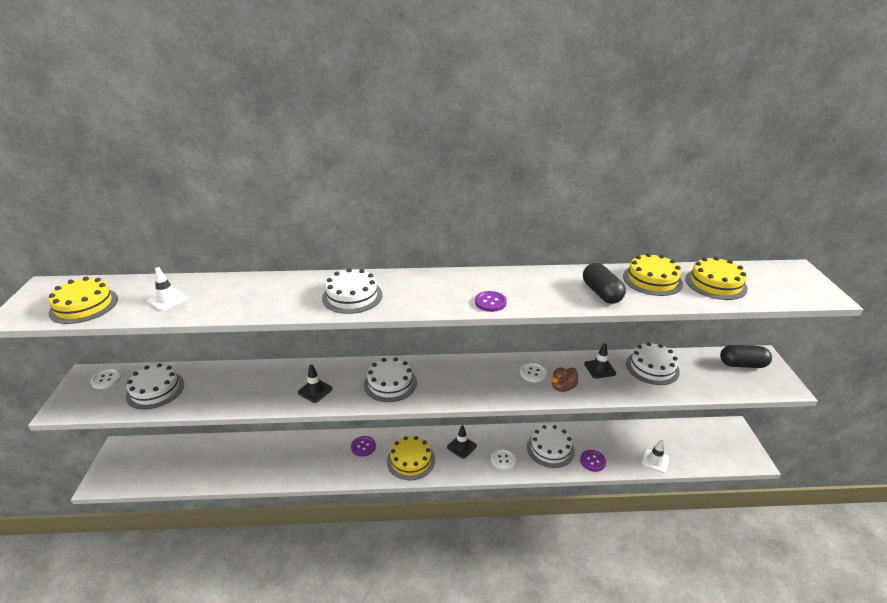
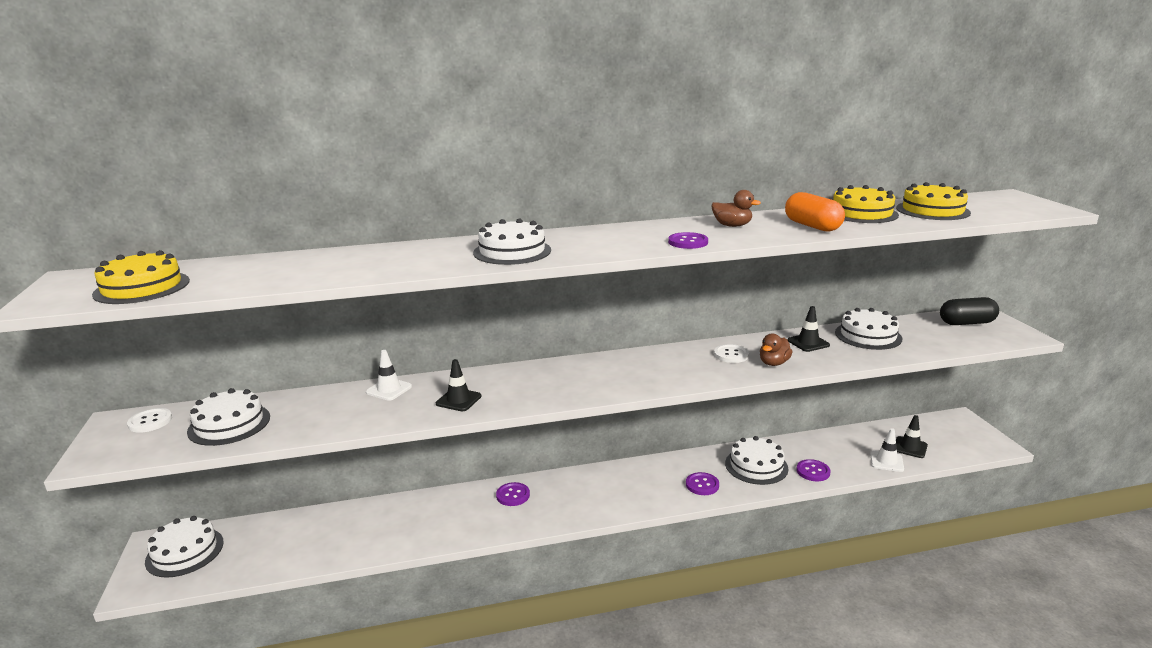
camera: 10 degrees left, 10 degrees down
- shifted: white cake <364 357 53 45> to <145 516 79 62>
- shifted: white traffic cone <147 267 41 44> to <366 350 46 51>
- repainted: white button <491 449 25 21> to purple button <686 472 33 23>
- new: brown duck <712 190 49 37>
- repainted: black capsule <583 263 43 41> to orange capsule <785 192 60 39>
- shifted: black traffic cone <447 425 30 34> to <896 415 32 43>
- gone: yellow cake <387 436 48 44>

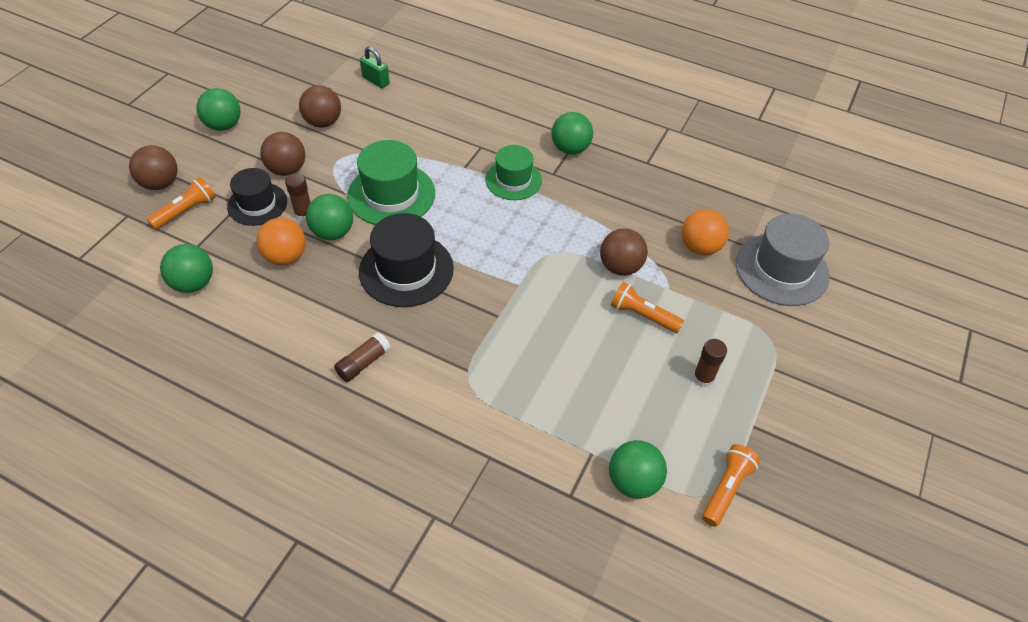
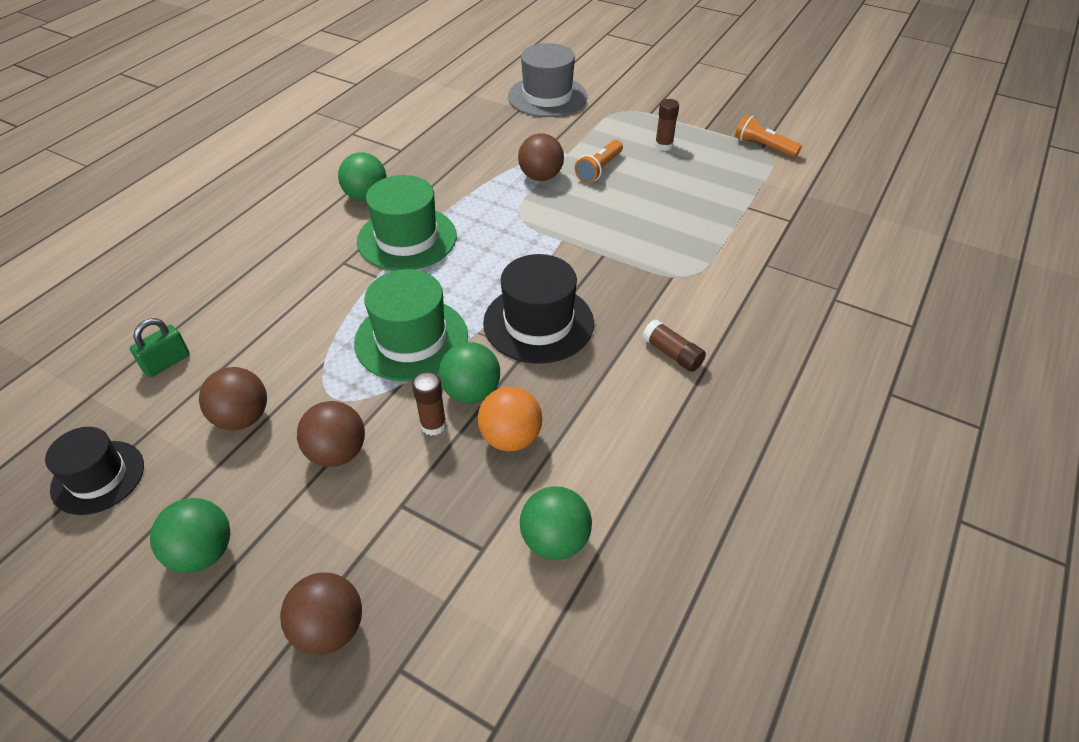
camera: 85 degrees left, 5 degrees down
- shifted: black hat <227 168 60 58> to <45 427 99 88>
- scaled: green hat <485 145 57 55> = <357 175 100 96> x1.51
- gone: orange flashlight <147 177 69 53>
- gone: green ball <609 440 58 59>
- gone: orange ball <682 209 47 46>

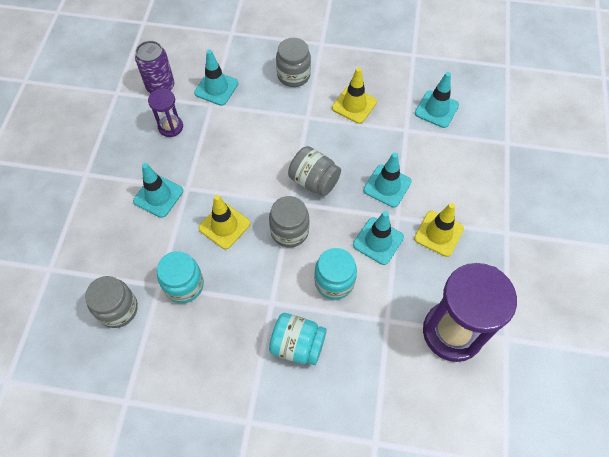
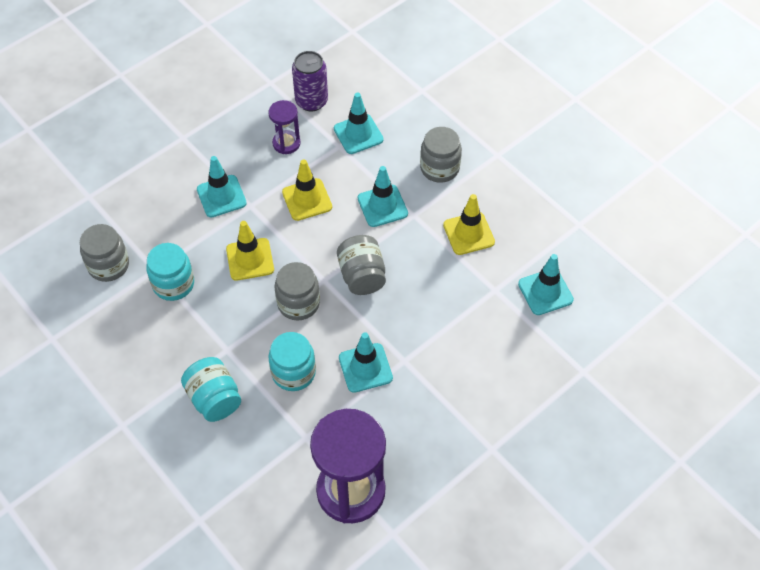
camera: 40 degrees right, 5 degrees down
- shifted: yellow traffic cone <414 203 50 54> to <282 159 50 62>
- shifted: turquoise traffic cone <363 152 49 56> to <358 166 50 61>

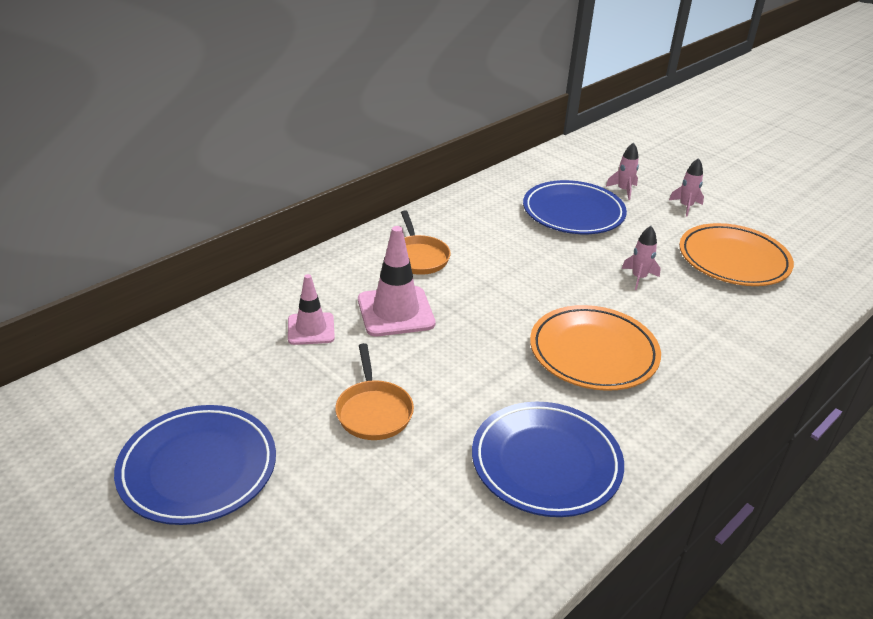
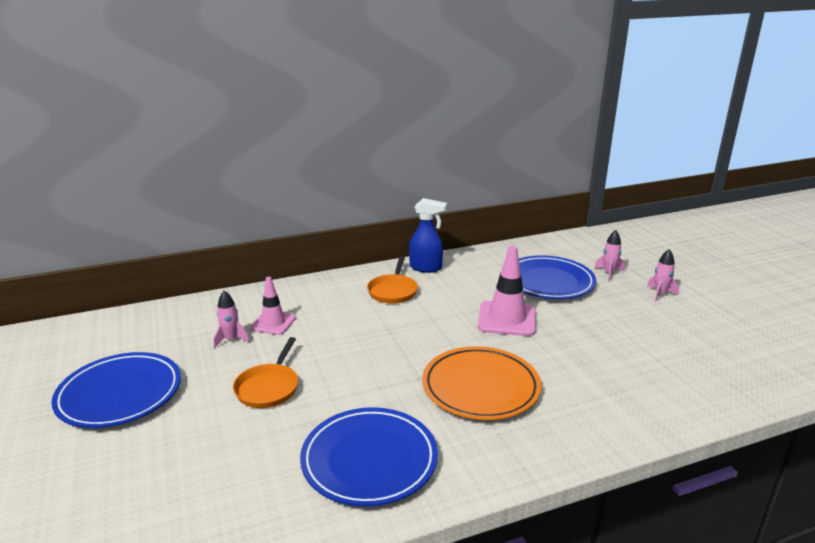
camera: 25 degrees right, 10 degrees down
- shifted: pink rocket <622 226 39 64> to <213 291 37 57>
- new: blue spray bottle <409 198 38 75>
- shifted: pink traffic cone <358 226 77 110> to <478 246 58 90>
- gone: orange plate <679 223 115 63>

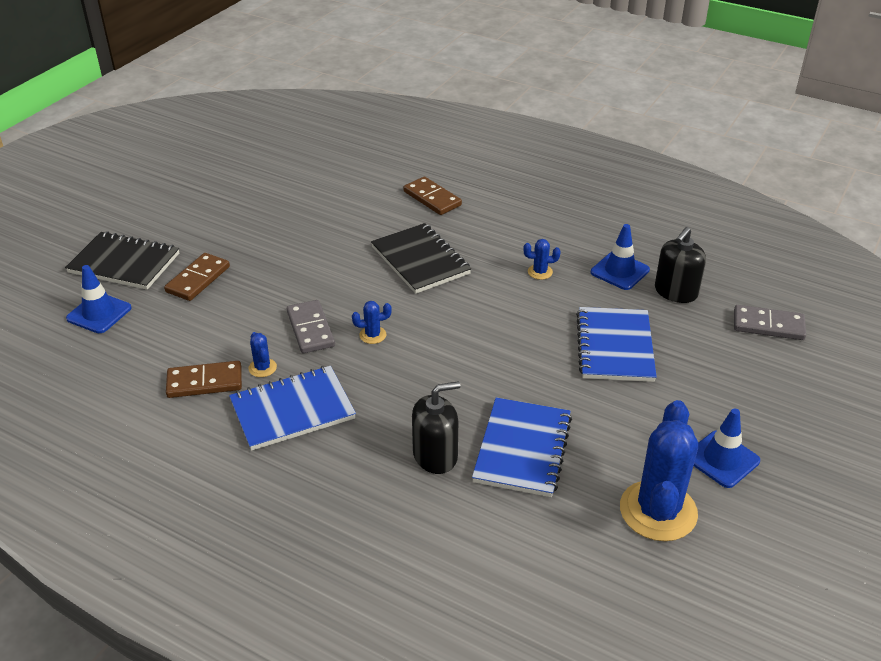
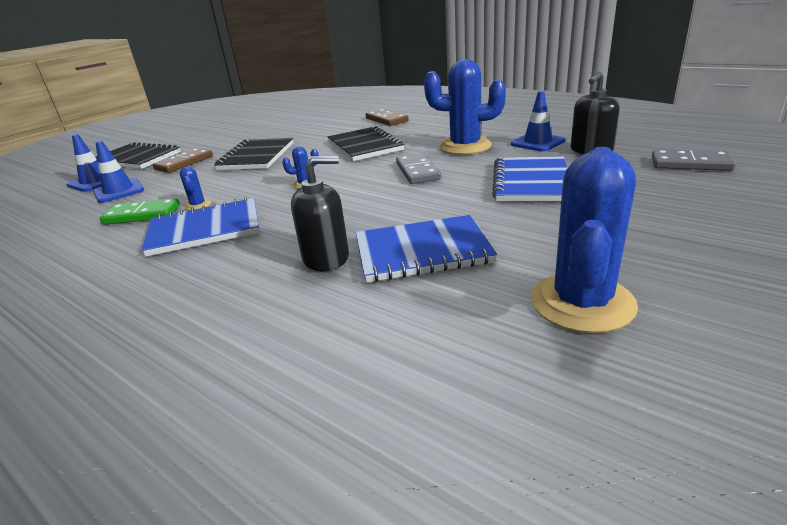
camera: 10 degrees right, 10 degrees down
- shifted: blue traffic cone <694 408 66 80> to <93 141 51 62>
- repainted: brown domino <166 361 76 37> to green domino <100 198 80 27>
- new: black notebook <214 138 79 32>
- rotated: blue notebook <472 397 100 100> = <356 215 141 67> 60 degrees clockwise
- shifted: grey domino <287 300 48 53> to <396 153 45 31>
- scaled: blue cactus <524 239 37 41> = <424 59 82 96> x2.36

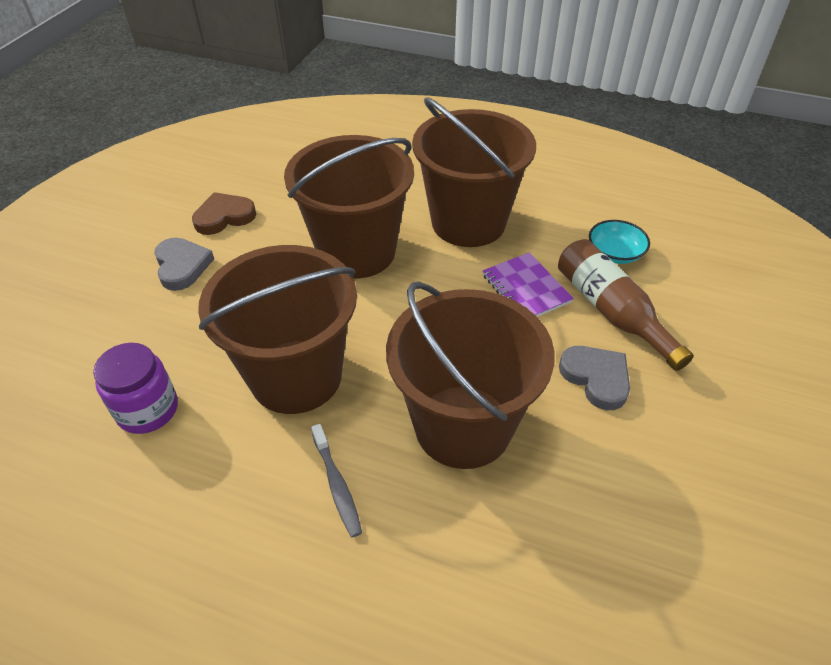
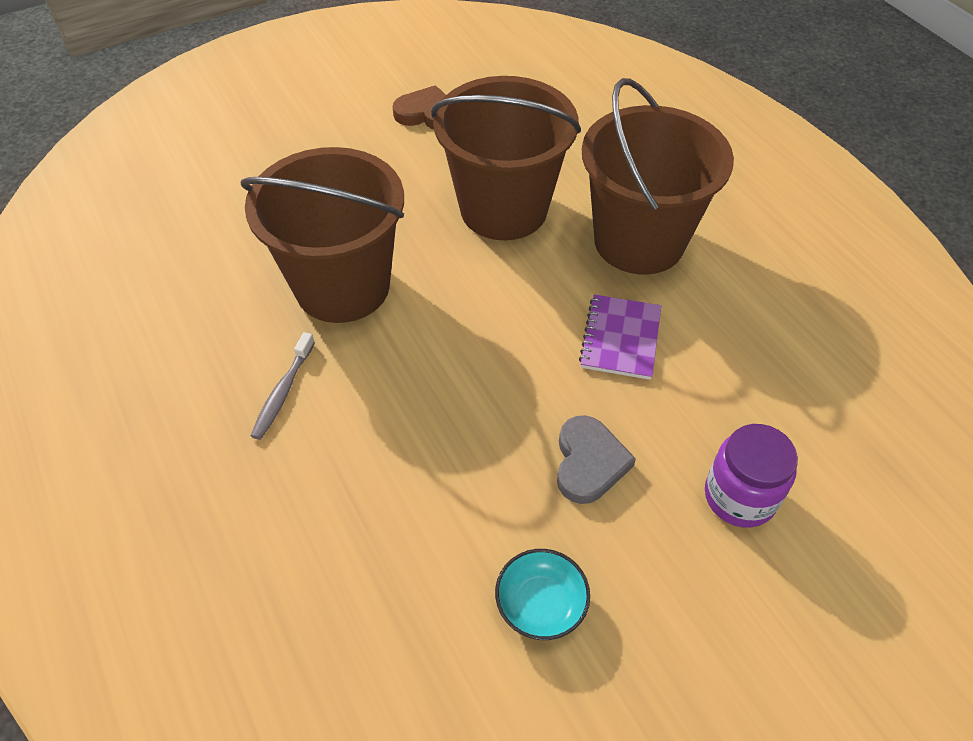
camera: 40 degrees right, 5 degrees up
- shifted: turquoise bowl <589 220 61 44> to <495 549 95 91>
- shifted: purple jar <93 343 85 91> to <705 424 93 104>
- gone: grey heart <154 238 60 53>
- gone: brown bucket <386 282 169 187>
- gone: brown bottle <558 239 136 132>

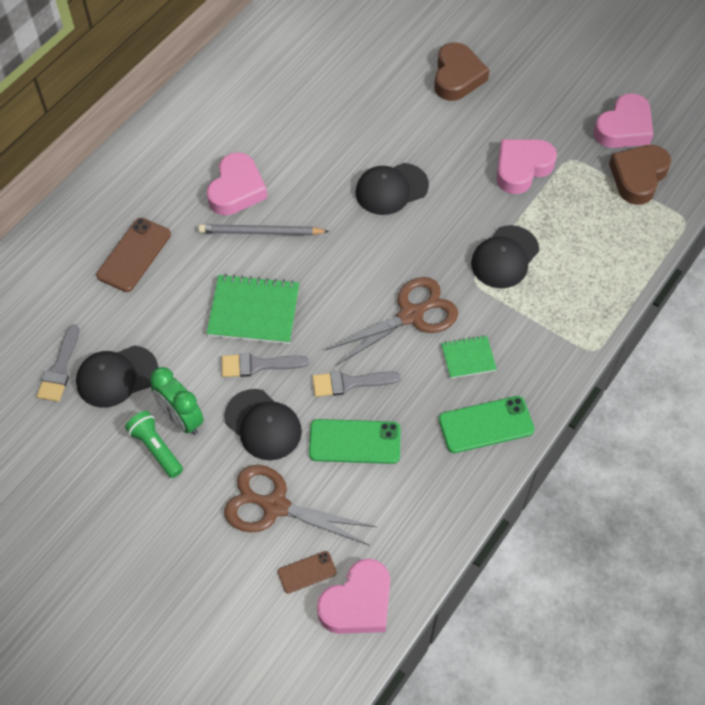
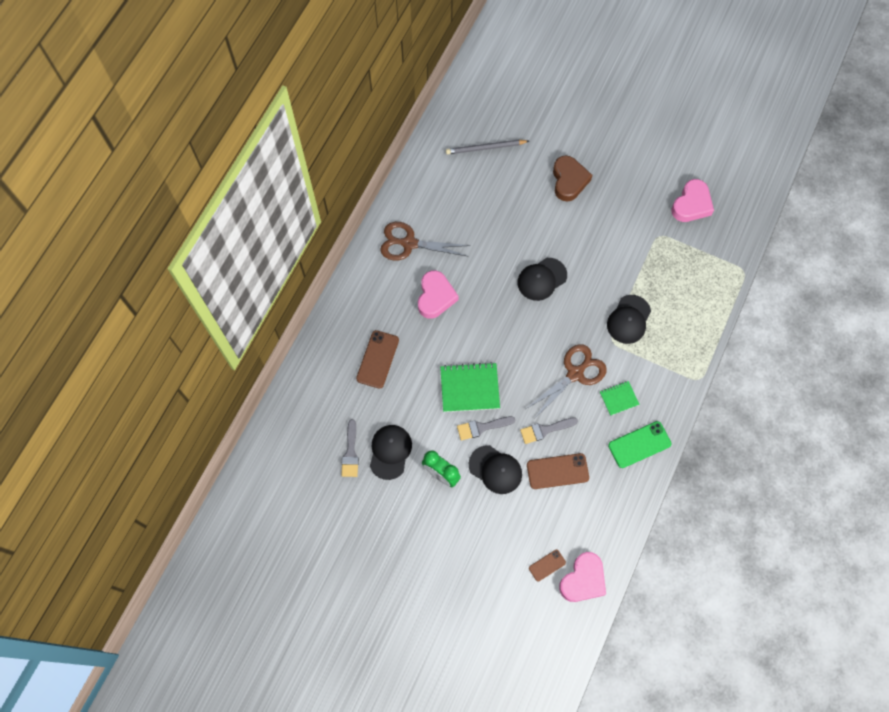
camera: 10 degrees left, 10 degrees up
- rotated: black cap <76 345 82 63> = <370 425 42 55> 135 degrees clockwise
- shifted: brown scissors <224 465 153 81> to <380 222 90 39>
- shifted: grey pencil <199 224 130 12> to <446 140 83 15>
- repainted: green phone <309 419 92 45> to brown phone <527 453 62 36>
- gone: green flashlight <125 411 58 67>
- gone: pink heart <496 139 61 55>
- gone: brown heart <609 145 62 60>

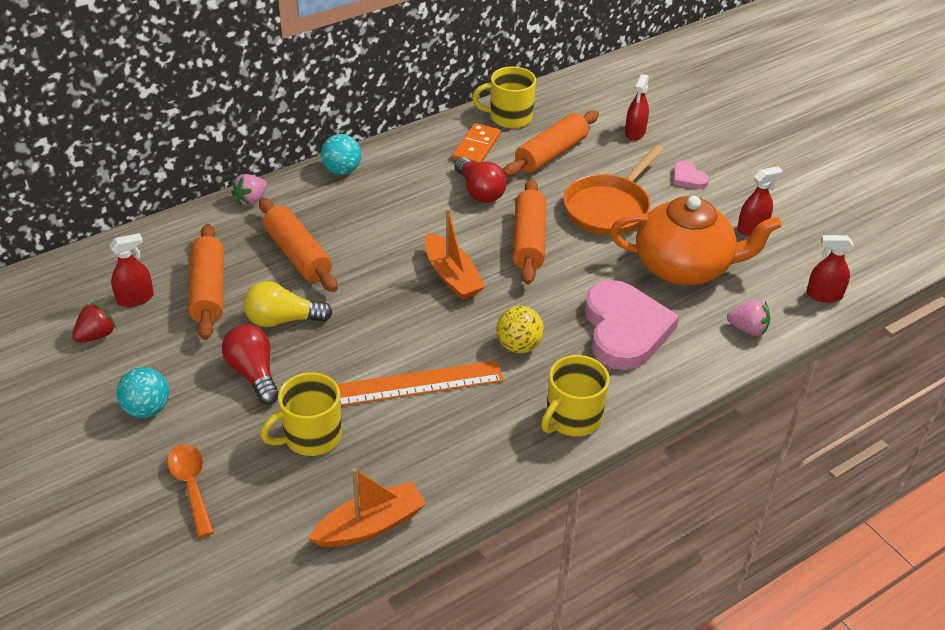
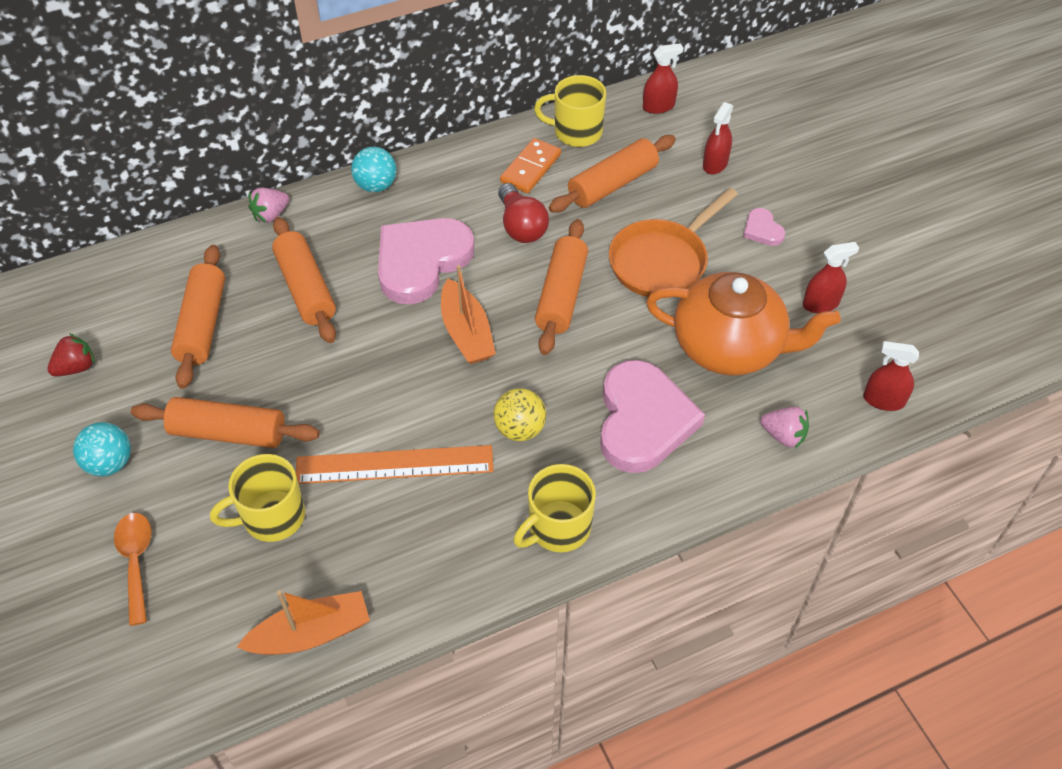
camera: 10 degrees right, 10 degrees up
- swapped: red light bulb <222 324 57 81> to orange rolling pin <131 397 188 51>
- new: pink heart <378 218 97 86>
- shifted: red spray bottle <109 233 45 74> to <643 43 40 71>
- gone: yellow light bulb <244 281 89 46>

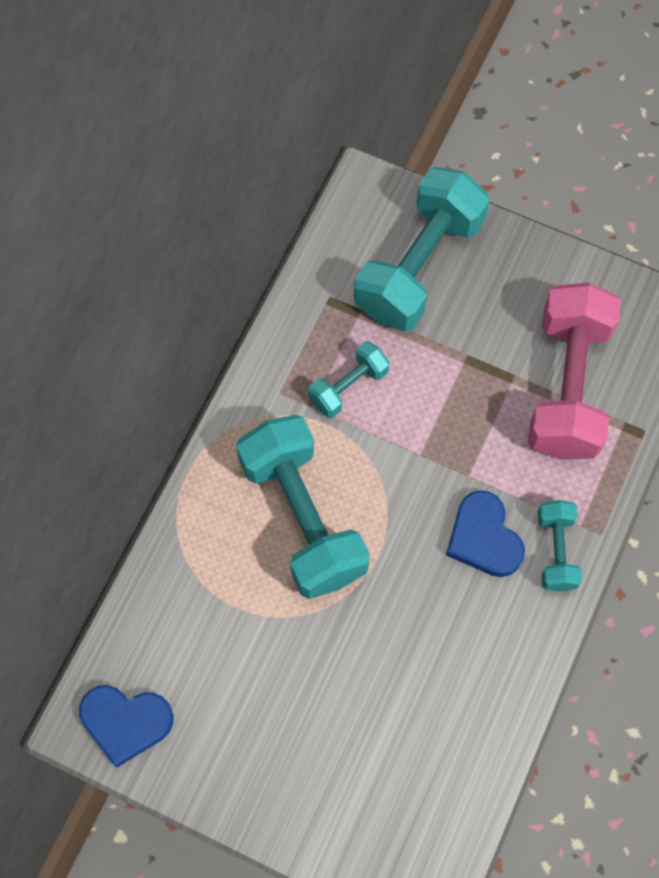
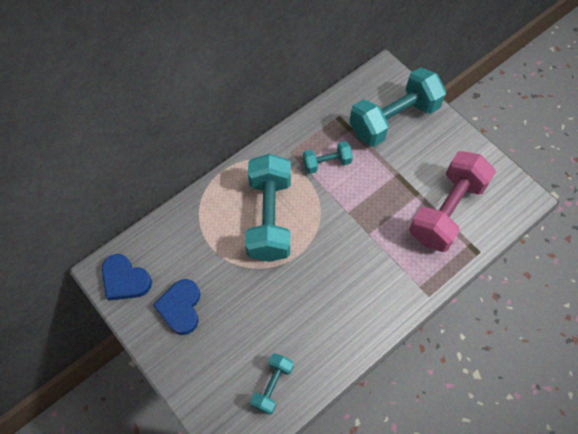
camera: 25 degrees right, 5 degrees down
- shifted: blue heart <446 490 79 87> to <153 279 47 56>
- shifted: turquoise dumbbell <537 500 45 91> to <250 353 44 62>

